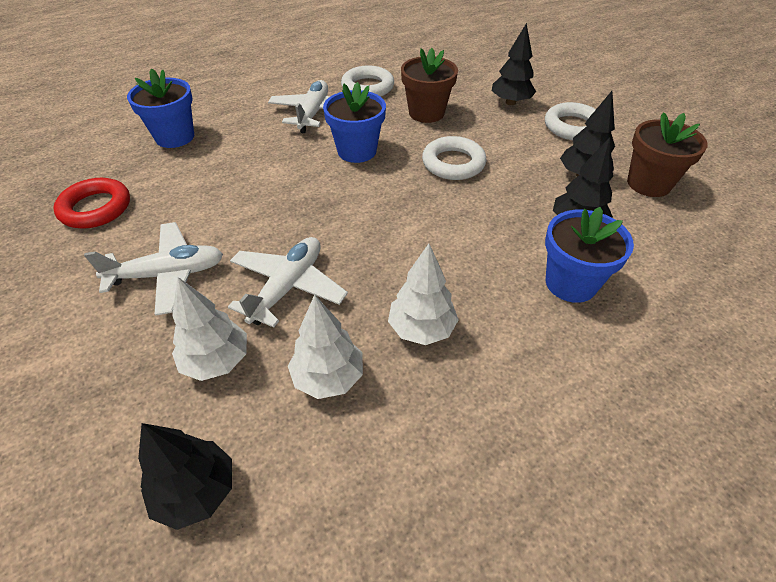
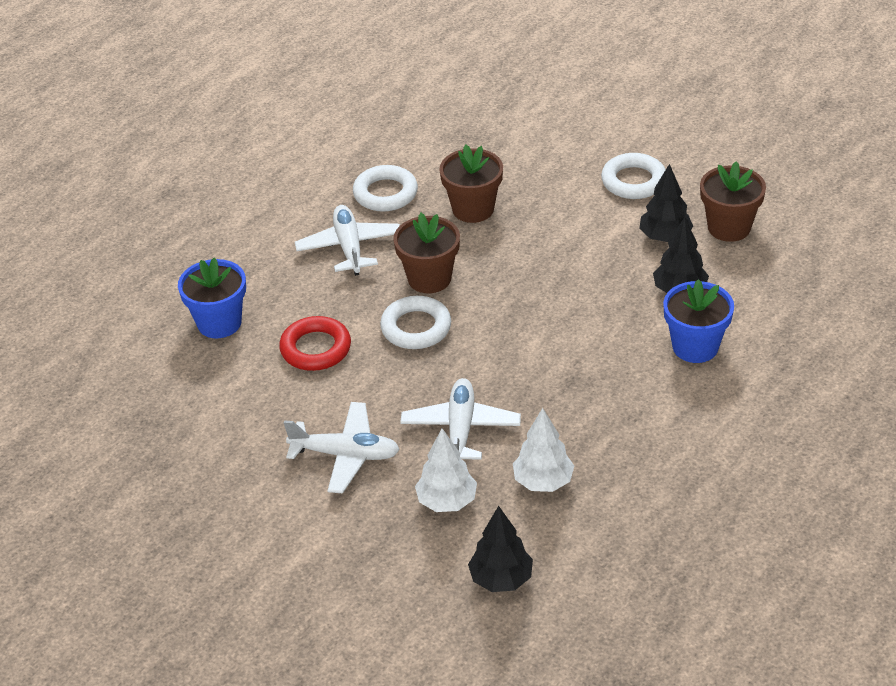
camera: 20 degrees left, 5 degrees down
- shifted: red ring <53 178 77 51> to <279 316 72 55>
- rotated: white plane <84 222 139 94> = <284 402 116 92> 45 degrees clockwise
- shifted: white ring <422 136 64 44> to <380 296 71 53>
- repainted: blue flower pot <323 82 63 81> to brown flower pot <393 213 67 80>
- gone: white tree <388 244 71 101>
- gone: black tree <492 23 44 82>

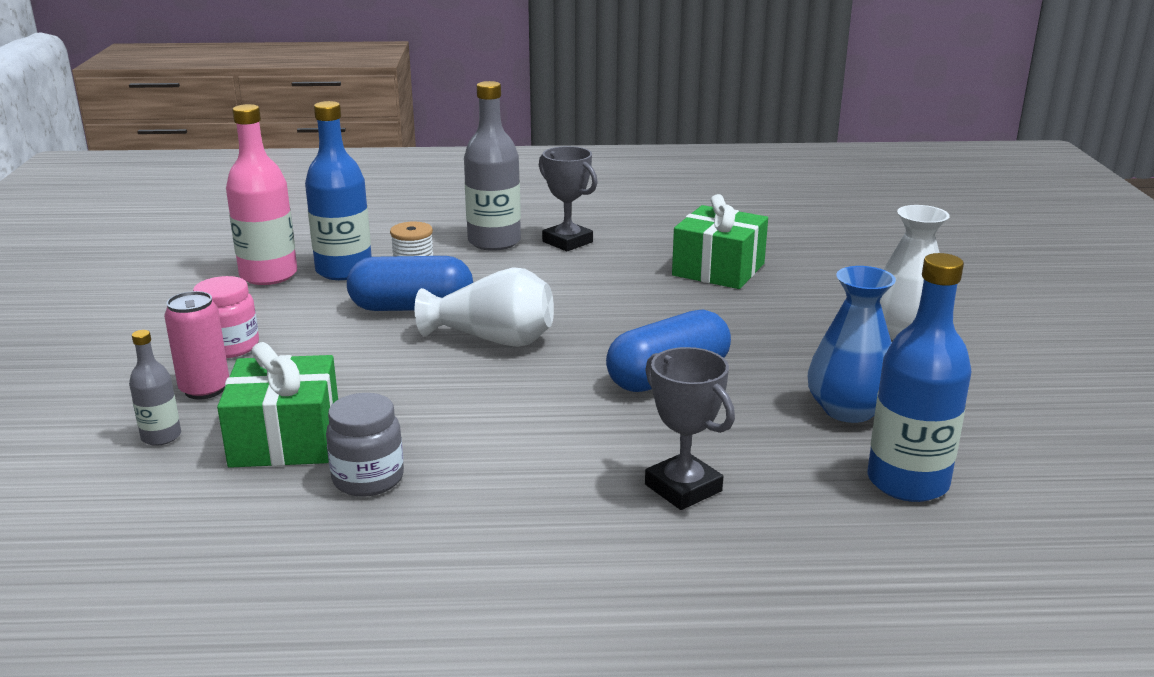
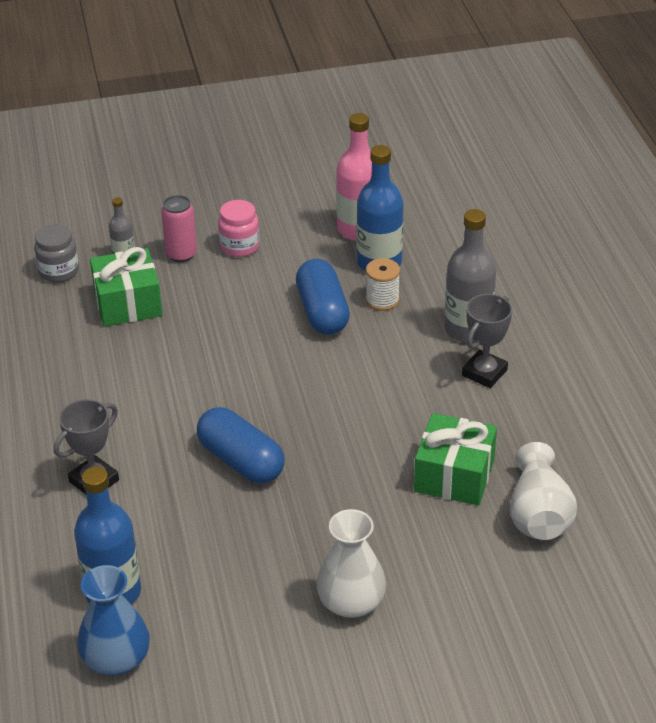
camera: 80 degrees right, 15 degrees up
- shifted: grey jar <326 393 78 104> to <34 224 45 59>
- shifted: blue vase <808 266 88 157> to <77 565 73 111>
- shifted: white vase <415 267 139 80> to <510 442 67 98>

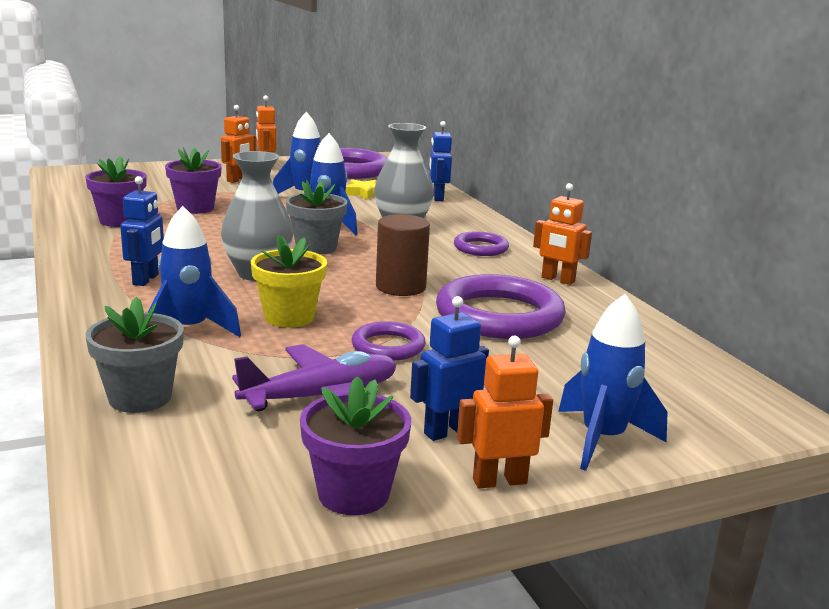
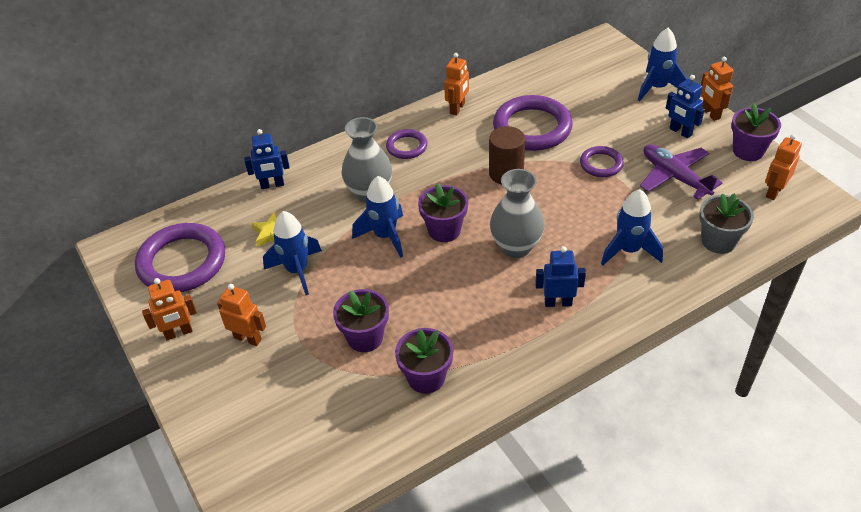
camera: 95 degrees left, 25 degrees up
- repainted: grey flower pot <286 180 62 75> to purple flower pot <418 183 50 59>
- new: orange robot <765 134 37 66>
- gone: yellow flower pot <251 234 76 94>

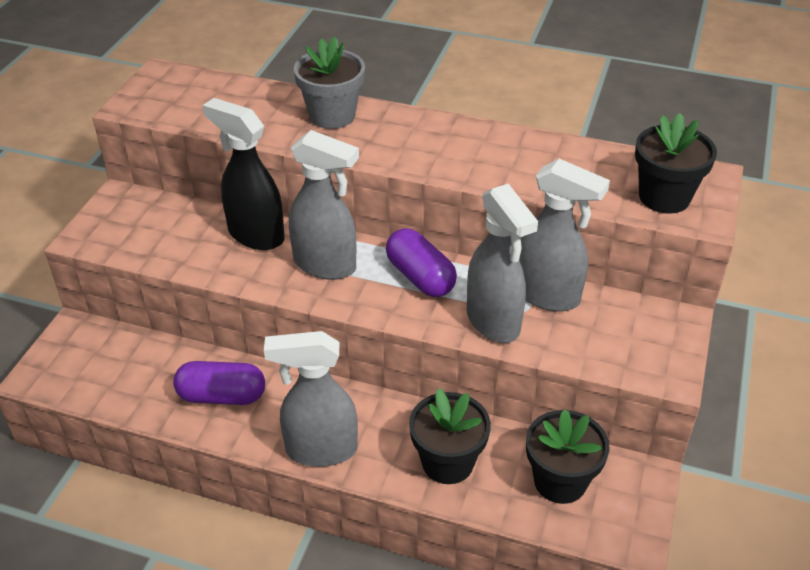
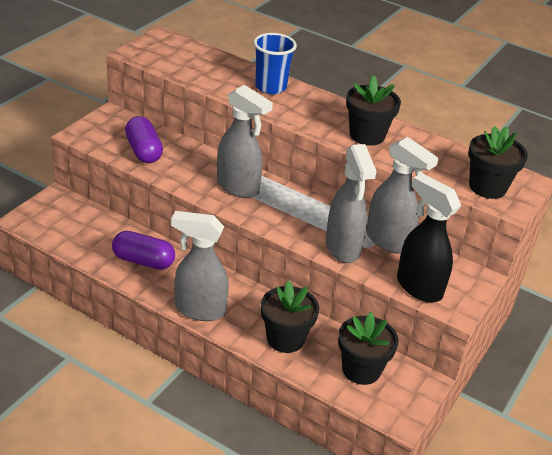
camera: 10 degrees right, 5 degrees down
- shifted: purple capsule <386 228 71 69> to <125 116 38 47>
- swapped: grey flower pot <294 37 71 92> to blue cup <253 33 44 61>
- new: black flower pot <346 76 55 70>
- shifted: black spray bottle <202 98 83 152> to <397 173 64 129>

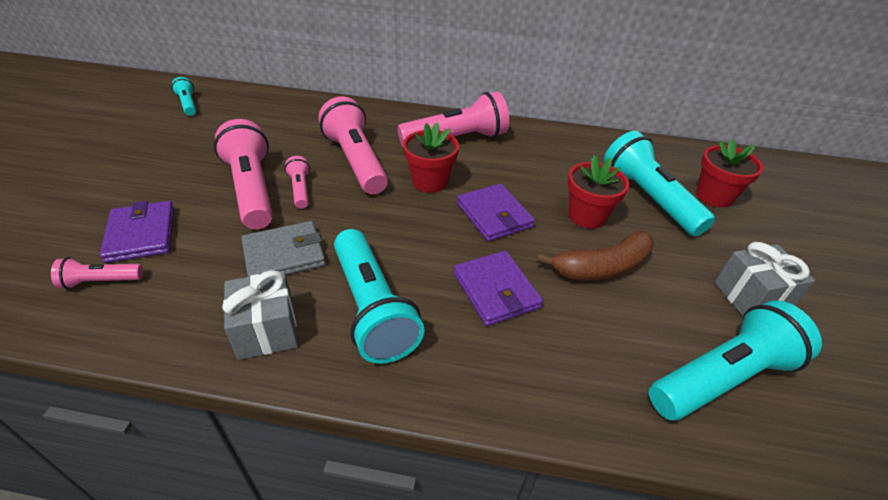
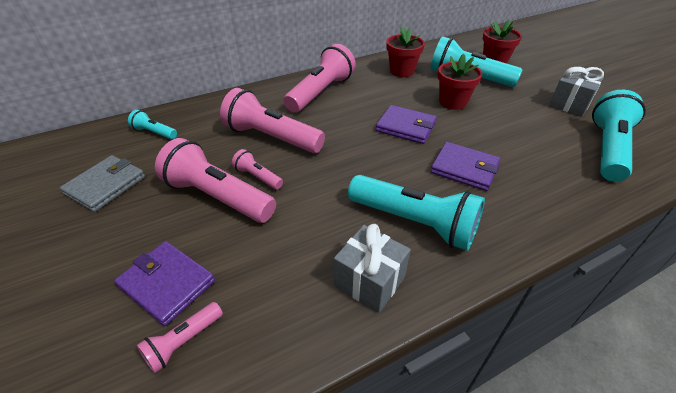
camera: 35 degrees left, 0 degrees up
- shifted: grey wallet <241 221 84 56> to <60 155 85 57>
- shifted: turquoise flashlight <172 77 24 39> to <128 110 49 29>
- shifted: red flower pot <403 122 56 71> to <386 26 39 51>
- gone: brown banana <537 231 117 50>

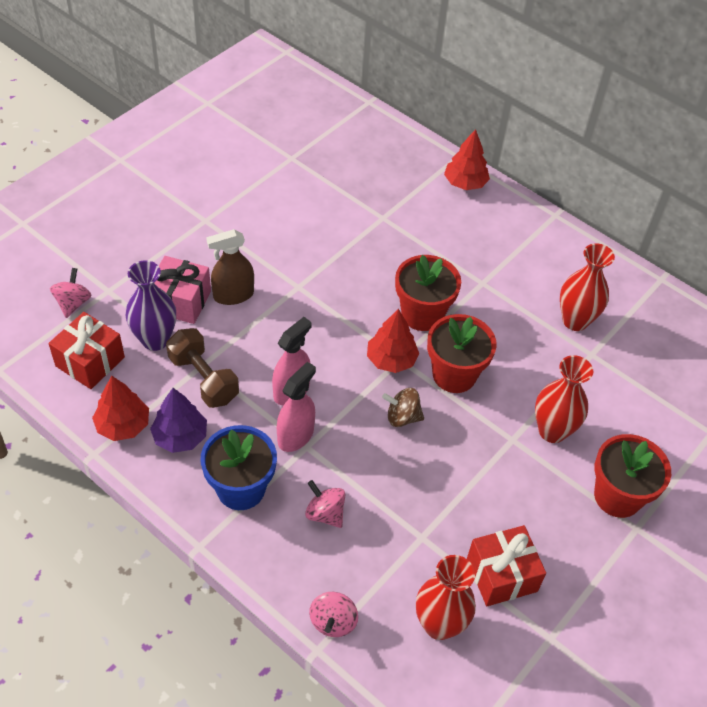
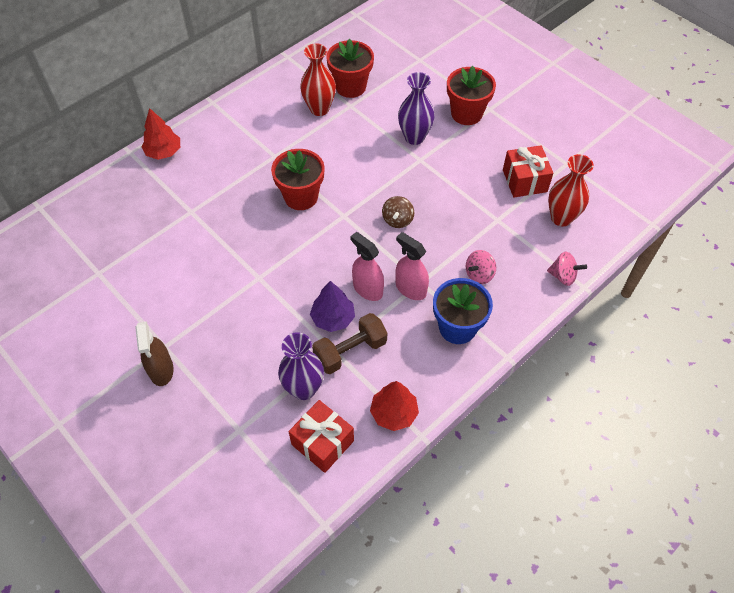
camera: 80 degrees left, 5 degrees up
- shifted: brown spray bottle <206 229 48 76> to <135 321 39 65>
- shifted: purple tree <150 388 57 65> to <310 281 45 51>
- shifted: red flower pot <427 314 70 79> to <326 39 48 59>
- repainted: red vase <535 355 58 88> to purple vase <398 72 37 73>
- gone: pink spinning top <50 268 42 50>
- gone: pink gift <154 256 57 68>
- gone: red tree <367 309 52 64>

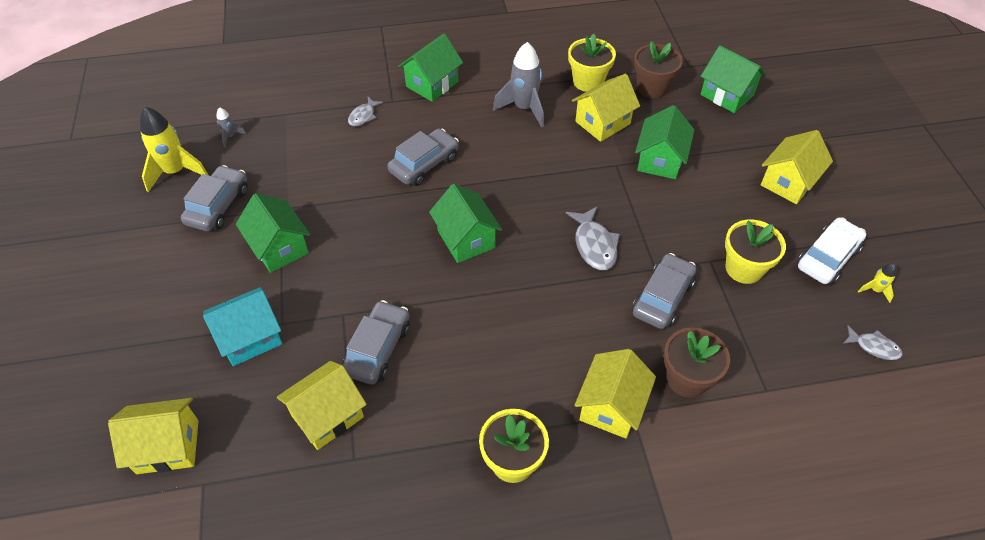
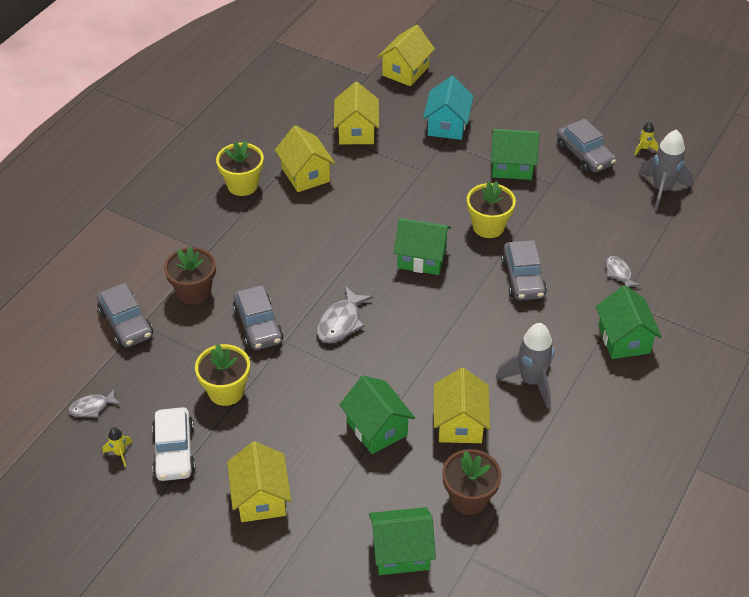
camera: 130 degrees right, 5 degrees down
- shifted: grey car <342 300 68 85> to <97 283 56 65>
- shifted: yellow house <574 349 82 90> to <275 125 60 67>
- rotated: grey fish <566 207 54 63> = <317 286 56 57> 90 degrees counterclockwise
- shifted: yellow flower pot <568 34 48 58> to <467 181 49 57>
- scaled: yellow rocket <140 107 68 85> = <634 122 25 33> x0.47
- scaled: grey rocket <216 107 30 41> = <638 129 56 82> x2.13

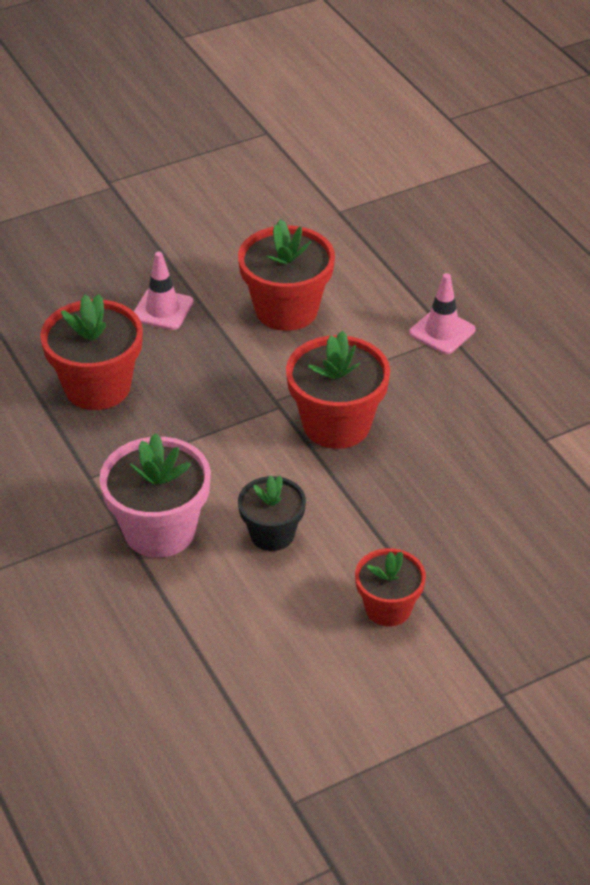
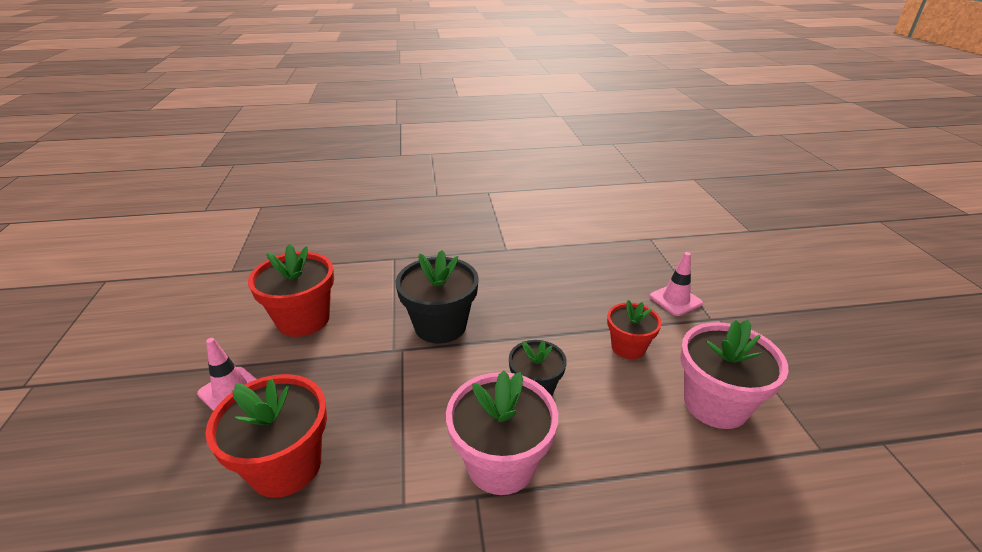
camera: 70 degrees left, 10 degrees down
- repainted: red flower pot <286 331 104 118> to black flower pot <396 250 83 94>
- shifted: pink traffic cone <409 273 67 81> to <650 252 53 64>
- new: pink flower pot <680 320 109 109>

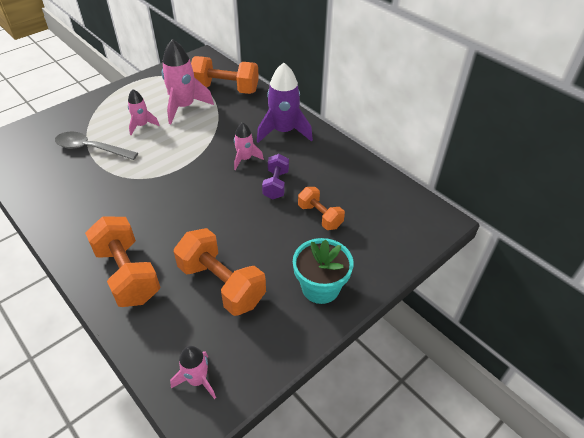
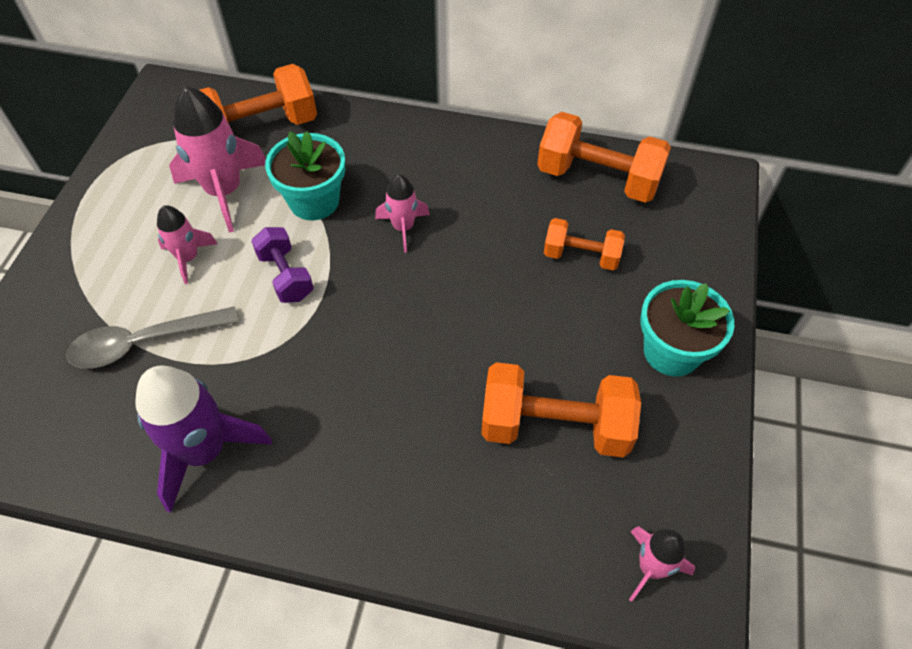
camera: 35 degrees left, 10 degrees up
- shifted: purple rocket <257 63 56 80> to <135 366 137 147>
- shifted: purple dumbbell <262 154 27 45> to <251 227 63 76>
- new: turquoise flower pot <265 131 80 90>
- shifted: orange dumbbell <85 216 75 91> to <537 112 134 91>

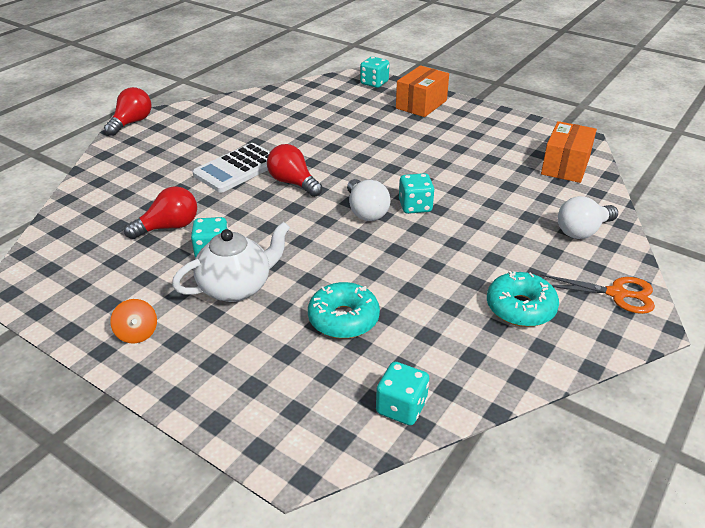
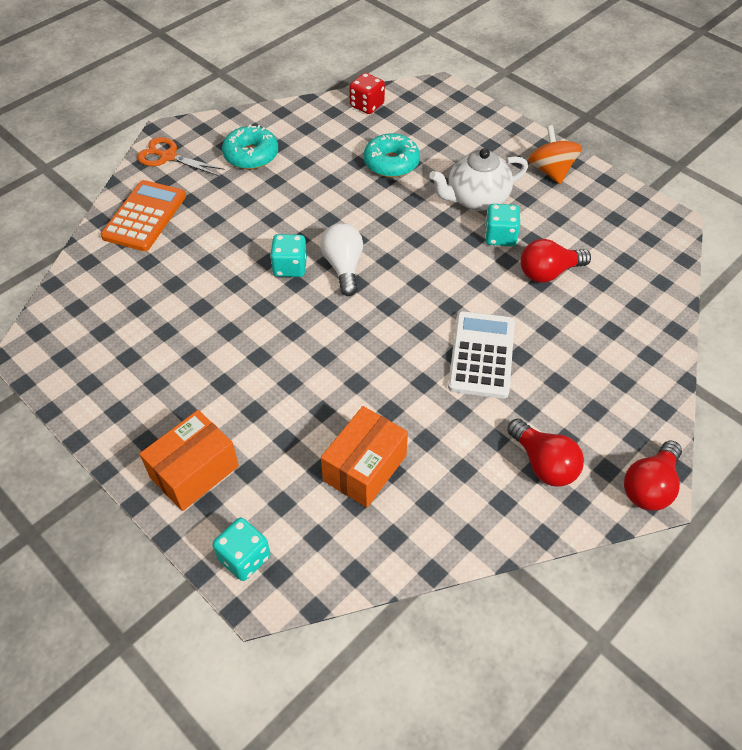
camera: 170 degrees left, 15 degrees up
- swapped: white light bulb <558 196 60 43> to orange calculator <101 180 85 71>
- shifted: orange box <541 121 56 62> to <321 406 87 102>
- repainted: turquoise dice <376 362 53 64> to red dice <349 73 36 41>
- rotated: white calculator <193 143 77 49> = <448 311 67 88> 45 degrees counterclockwise
- shifted: red light bulb <267 144 56 53> to <507 419 77 68>
- scaled: orange spinning top <110 299 47 44> = <528 125 54 59> x1.56

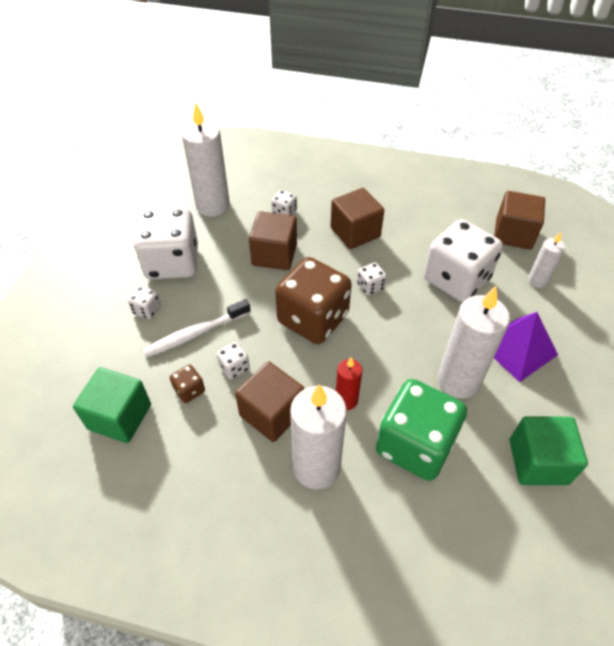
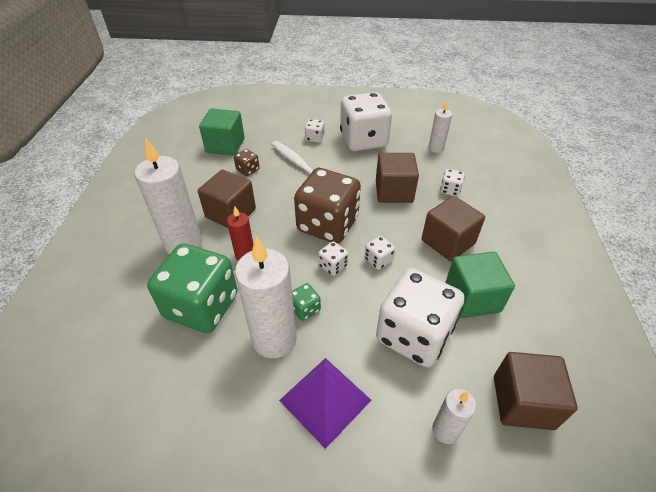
camera: 80 degrees right, 5 degrees down
- new: green dice <292 283 29 38>
- shifted: white dice <216 342 34 37> to <318 241 30 35>
- scaled: white candle <182 103 48 114> = <428 101 24 52> x0.53
- shifted: green cube <510 416 78 69> to <445 251 70 67>

